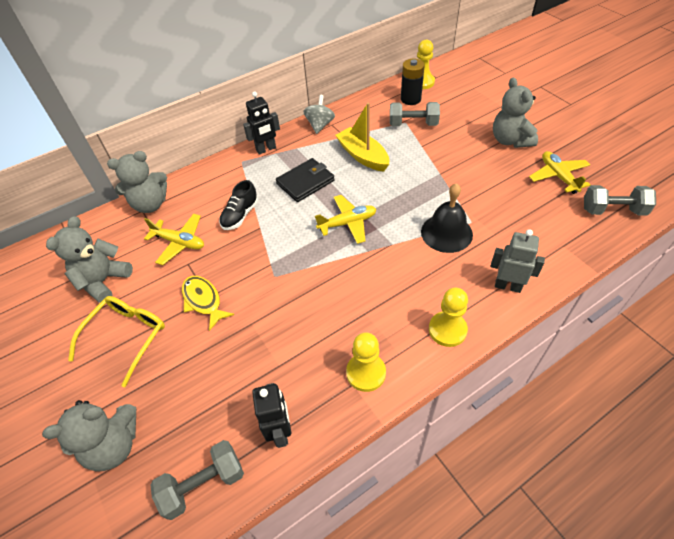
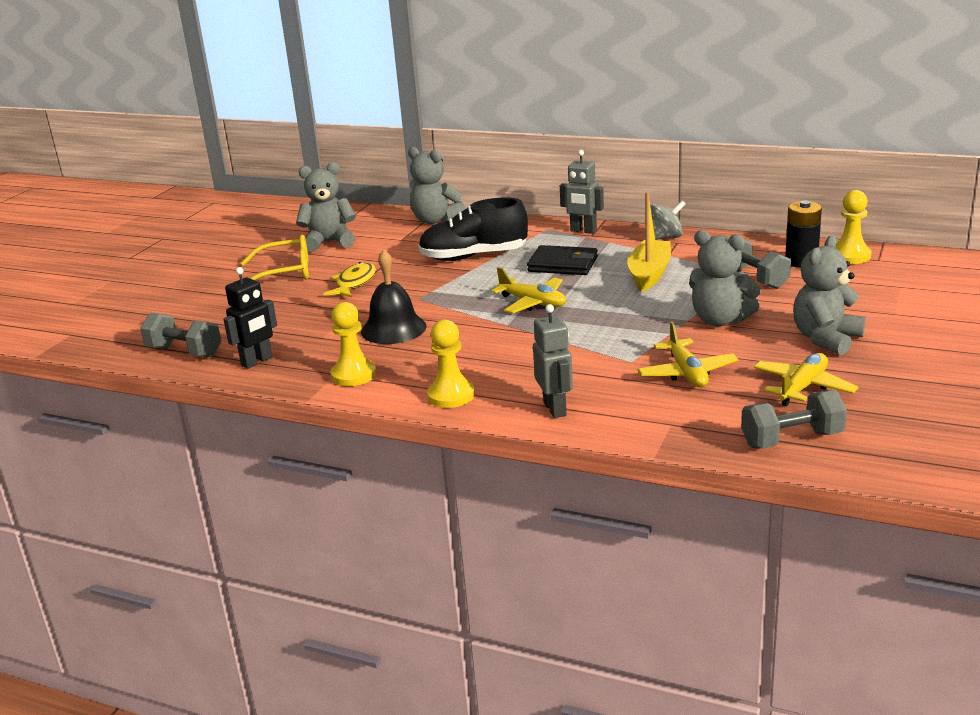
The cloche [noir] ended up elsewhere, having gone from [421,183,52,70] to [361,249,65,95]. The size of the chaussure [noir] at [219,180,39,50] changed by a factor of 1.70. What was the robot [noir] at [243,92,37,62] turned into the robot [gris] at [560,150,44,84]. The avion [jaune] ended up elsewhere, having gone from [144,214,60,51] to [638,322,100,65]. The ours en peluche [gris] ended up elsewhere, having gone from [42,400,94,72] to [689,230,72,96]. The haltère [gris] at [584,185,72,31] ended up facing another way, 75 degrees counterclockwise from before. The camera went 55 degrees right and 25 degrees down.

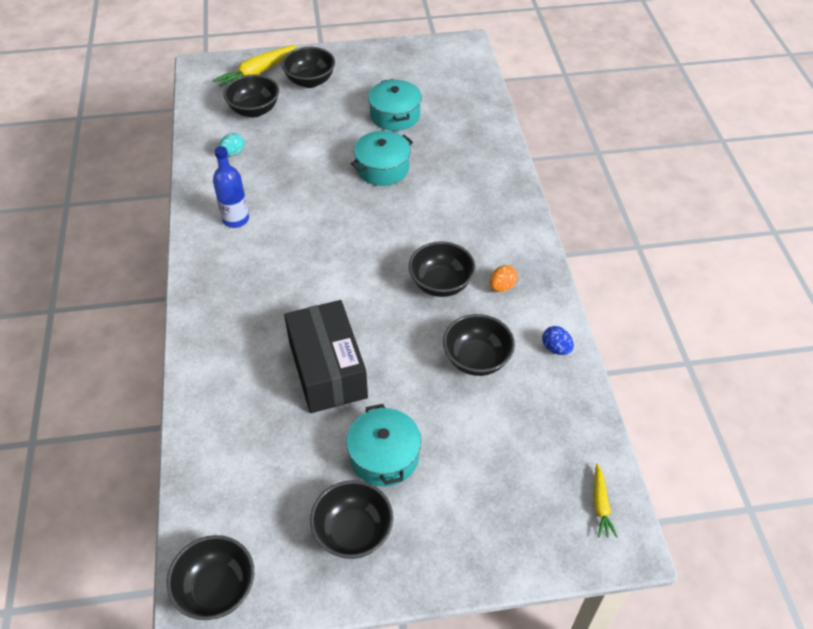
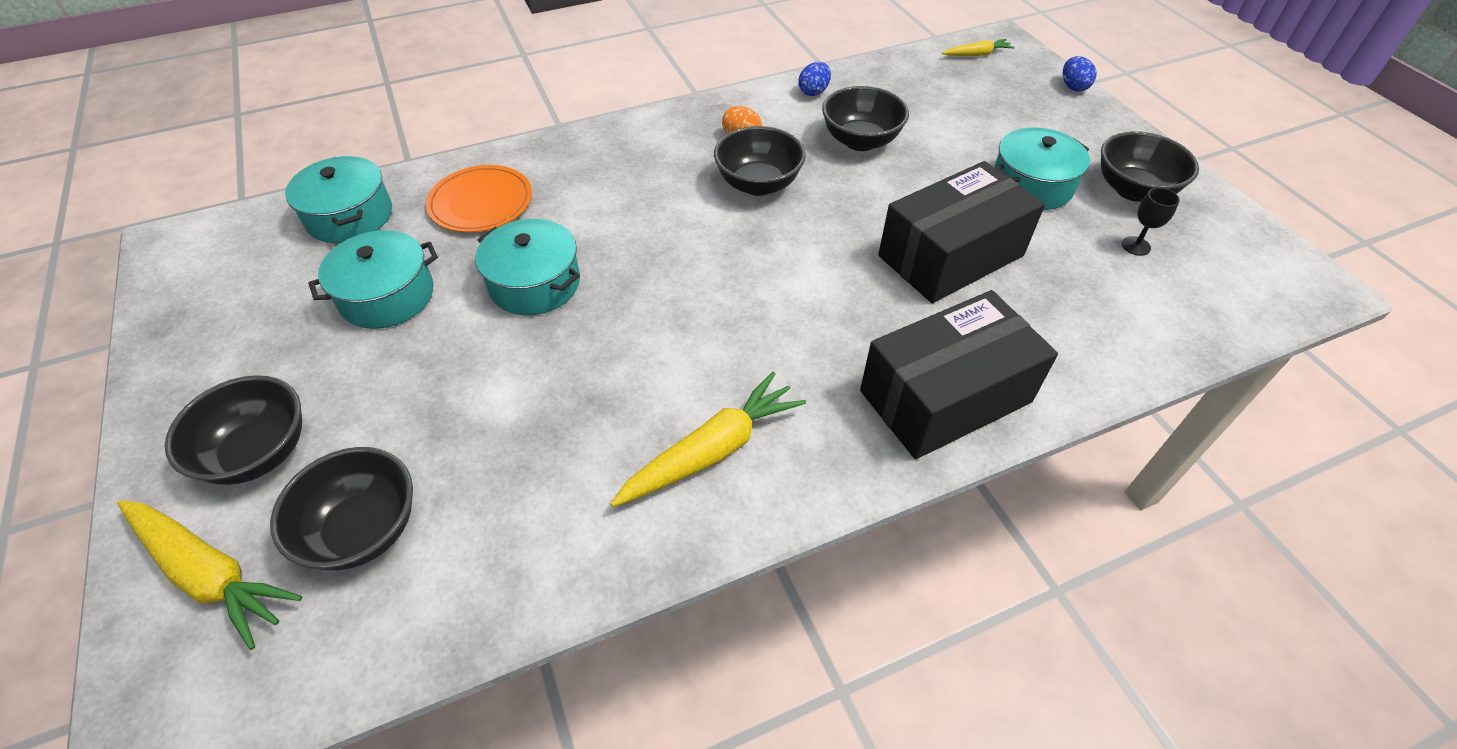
The second view gained the marmite [turquoise] at [285,156,107,87]. The second view gained the assiette [orange] at [426,165,106,68]. Where the bouteille [bleu] stood at [213,146,36,82], the carotte [jaune] came to stand at [610,372,196,135]. The second view gained the boîte [noir] at [860,290,198,169]. The second view gained the œuf [bleu] at [1063,56,34,35]. The second view gained the verre à pied [noir] at [1122,187,58,69]. The second view lost the bol [noir] at [167,535,87,85]. The second view lost the œuf [turquoise] at [219,133,26,23]. The camera went 105 degrees left and 0 degrees up.

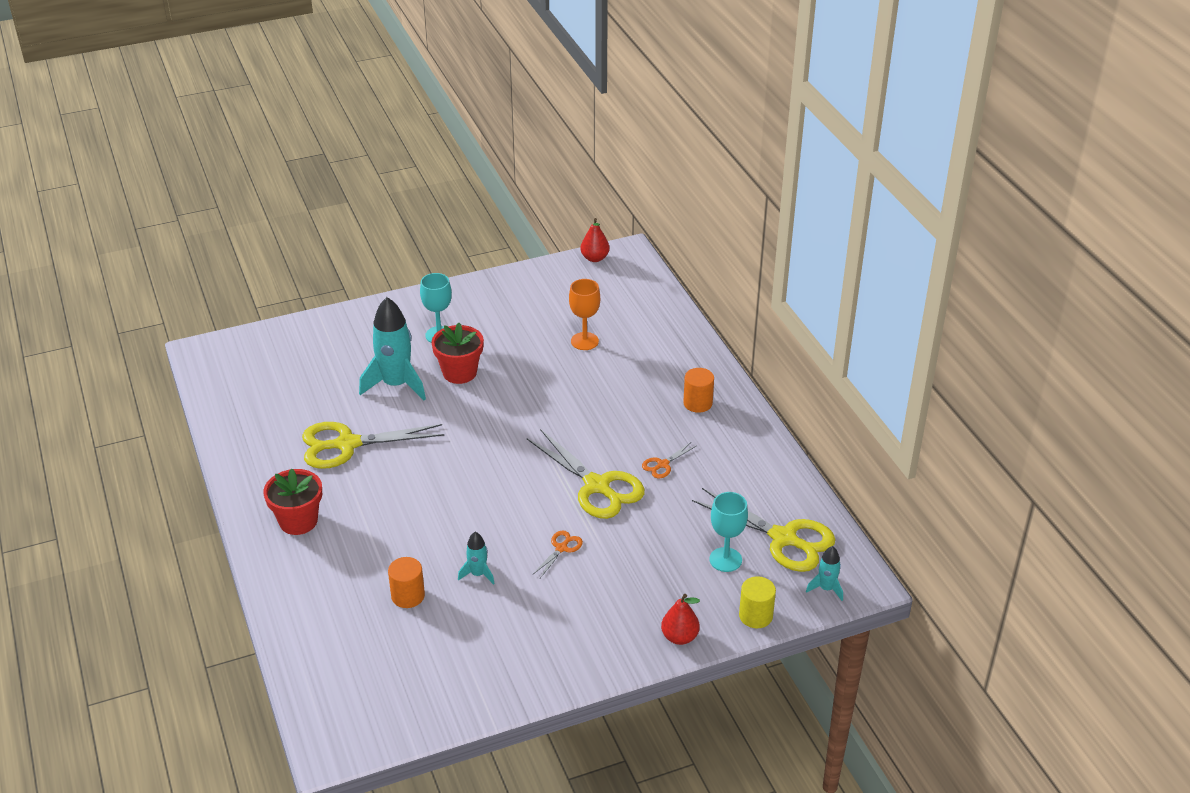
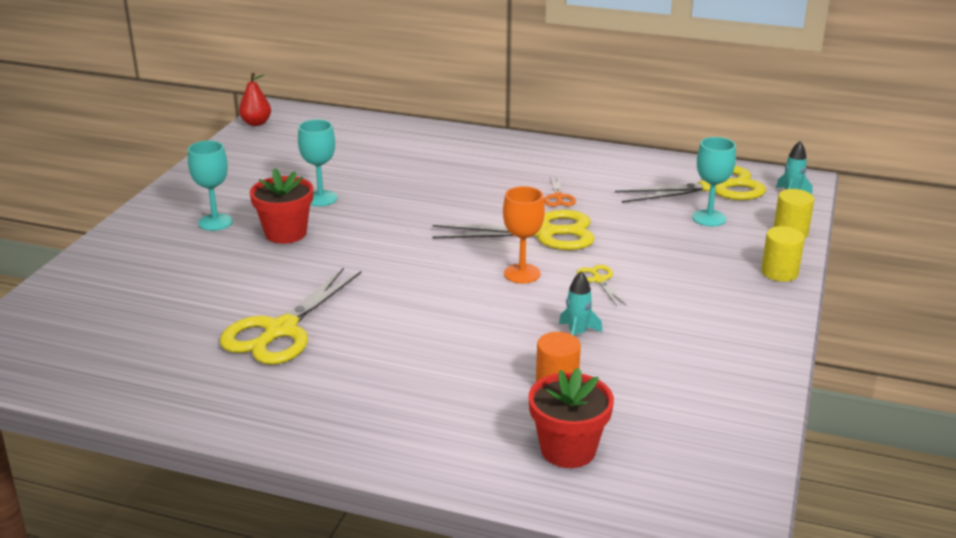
The second view gained the verre à pied [turquoise] at [298,119,39,87]. The verre à pied [orange] ended up elsewhere, having gone from [569,279,31,71] to [503,186,42,97]. The pot de fleurs [rouge] ended up elsewhere, having gone from [263,468,59,67] to [529,368,85,100]. What was the ciseaux [orange] at [532,530,51,48] turned into the ciseaux [jaune] at [577,265,49,41]. Where the poire [rouge] stood at [661,594,39,51], the cylindre [jaune] came to stand at [761,226,44,56]. The second view lost the fusée [turquoise] at [359,297,67,104]. The second view lost the cylindre [orange] at [683,368,31,45]. The camera went 50 degrees left and 10 degrees down.

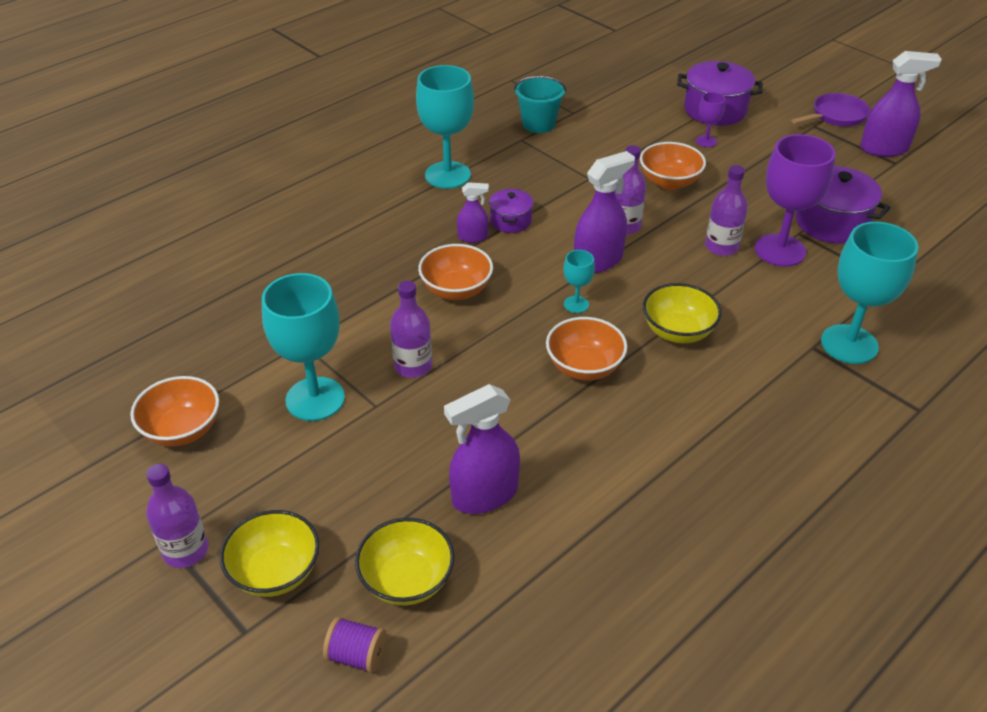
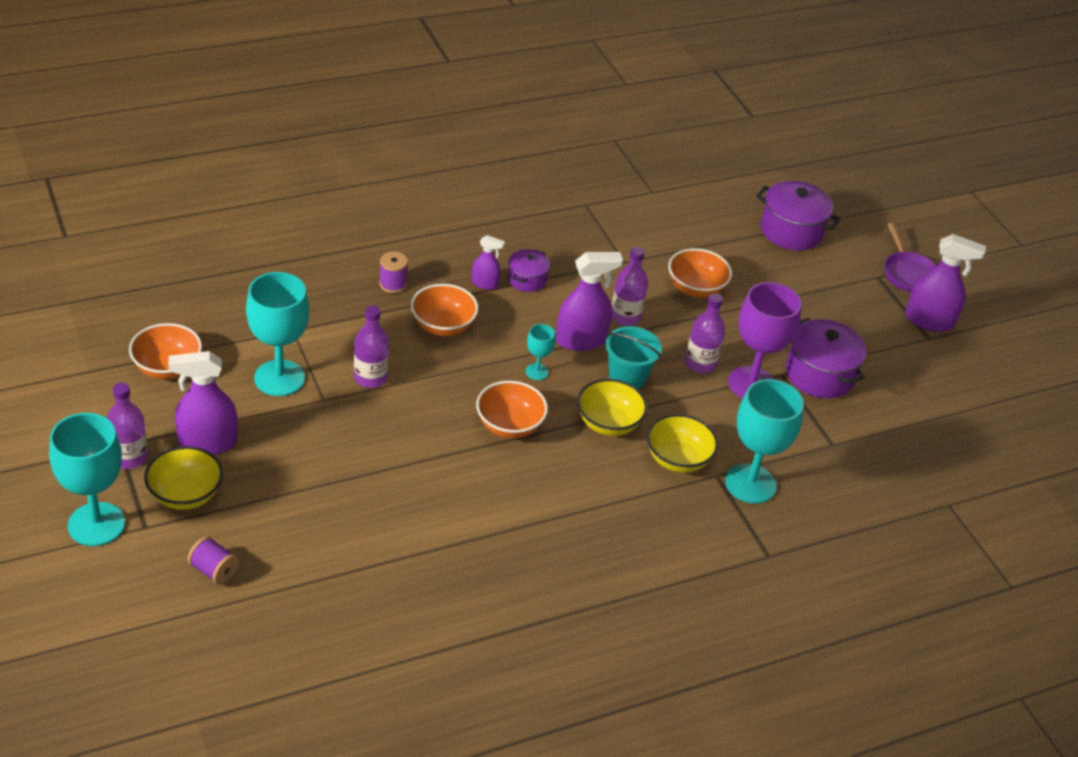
The verre à pied [turquoise] ended up elsewhere, having gone from [416,65,58,124] to [49,413,76,133]. The vaporisateur [violet] ended up elsewhere, having gone from [444,384,76,130] to [168,351,70,104]. The second view gained the bobine [violet] at [379,251,29,42]. The seau [turquoise] ended up elsewhere, having gone from [514,76,52,57] to [605,326,57,63]. The bol [jaune] ended up elsewhere, having gone from [355,518,100,87] to [647,414,71,59]. The poêle [violet] at [791,93,79,34] ended up facing another way, 90 degrees clockwise from before. The second view lost the verre à pied [violet] at [696,92,29,55]. The camera went 15 degrees right and 0 degrees up.

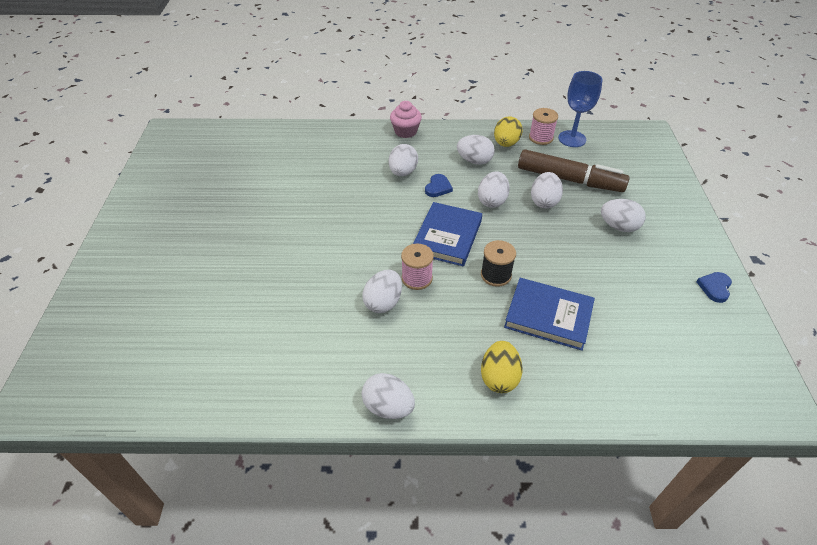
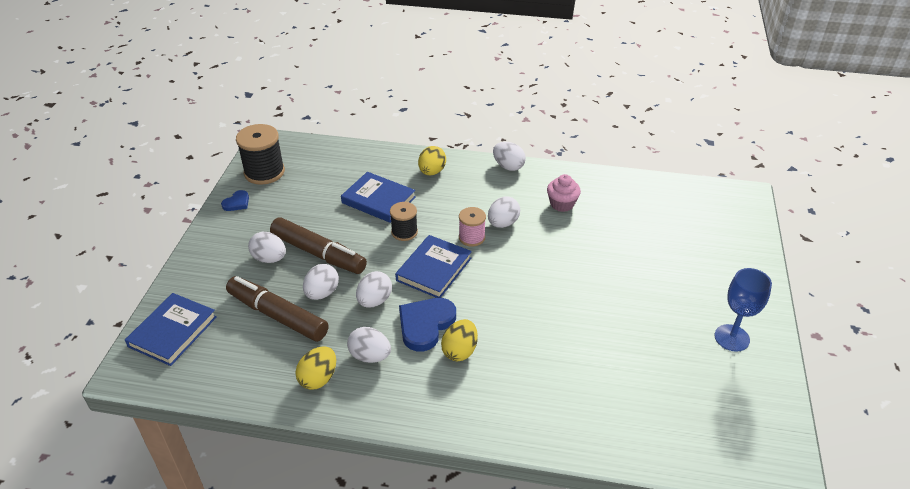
The second view gained the livre [bleu] at [125,293,92,73]. The second view gained the bobine [noir] at [236,124,49,61]. The second view gained the feutre [marron] at [270,217,97,57]. The size of the cœur [bleu] at [425,174,28,23] changed by a factor of 1.90. What was the œuf [blanc] at [389,144,29,32] turned into the œuf [jaune] at [441,319,37,42]. The muffin [rose] ended up elsewhere, having gone from [390,101,32,37] to [547,174,34,38]. The verre à pied [bleu] ended up elsewhere, having gone from [558,71,45,76] to [714,268,58,84]. The second view lost the bobine [rose] at [529,108,29,37]. The camera went 170 degrees left and 5 degrees down.

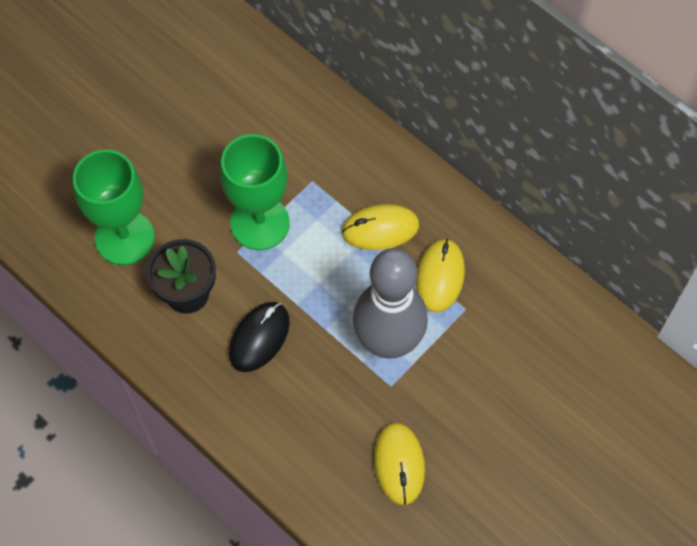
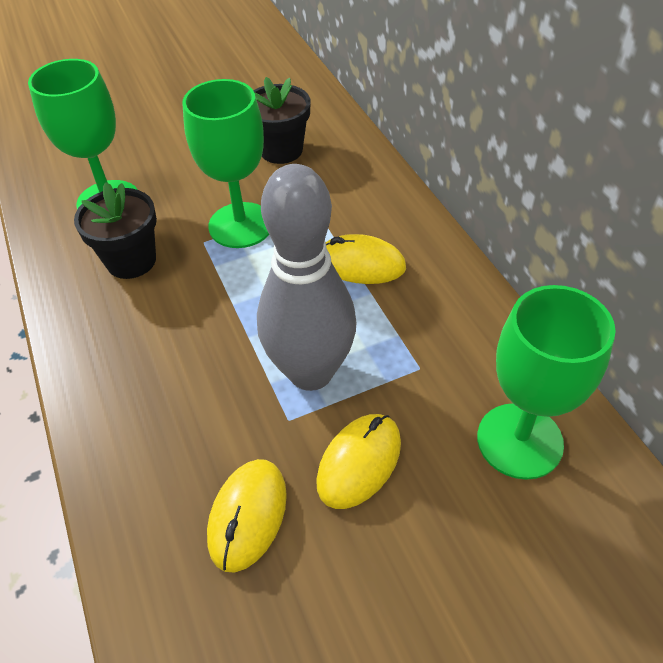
The second view gained the pot de fleurs [noir] at [253,77,57,87]. The souris [jaune] ended up elsewhere, having gone from [416,238,49,74] to [316,414,85,95]. The second view gained the verre à pied [vert] at [477,285,139,195]. The second view lost the souris [noir] at [229,302,61,70]. The camera went 25 degrees right and 15 degrees down.

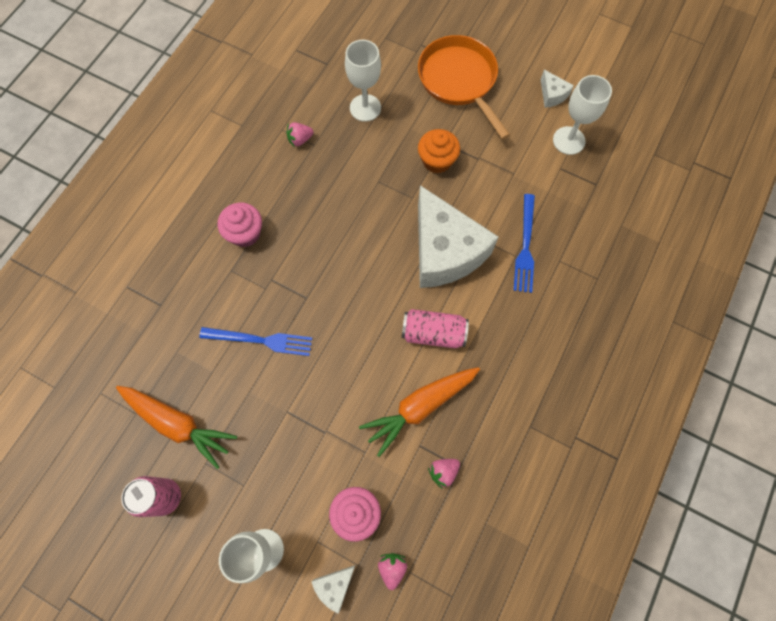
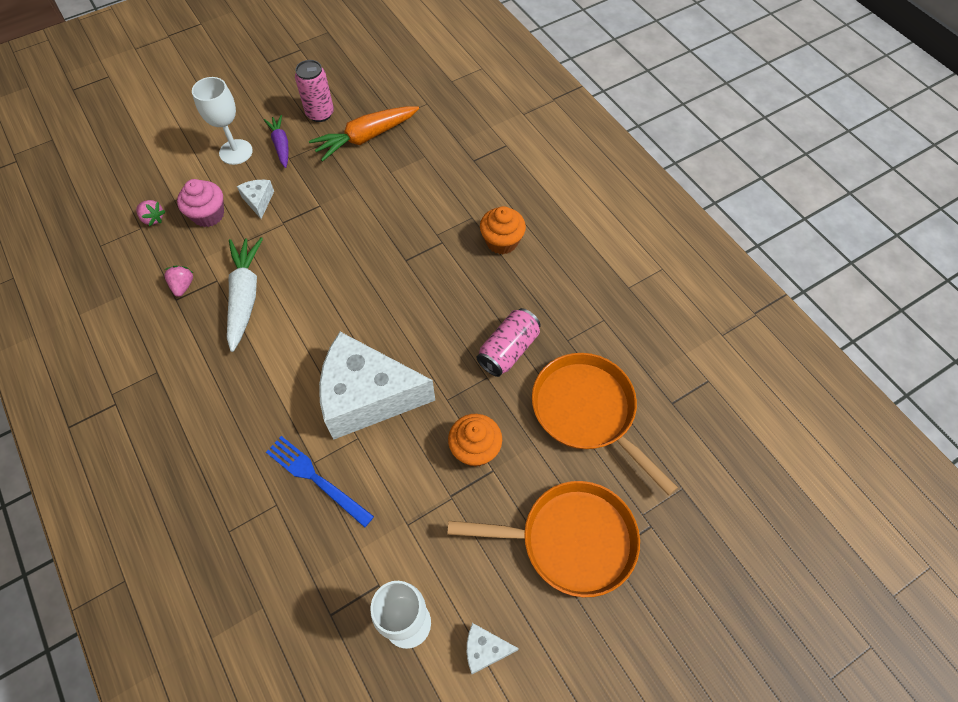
What was the carotte [orange] at [359,367,121,90] turned into the carotte [blanc] at [227,237,36,115]. The fromage [blanc] ended up elsewhere, having gone from [312,565,43,49] to [237,180,37,39]. The second view gained the carotte [violet] at [264,115,25,53]. The canette [rose] ended up elsewhere, having gone from [402,309,67,40] to [477,308,64,69]. What was the muffin [rose] at [217,203,45,44] turned into the muffin [orange] at [480,206,46,49]. Where the verre à pied [blanc] stood at [345,40,36,82], the poêle [orange] came to stand at [532,353,146,143]. The second view lost the fourchette [bleu] at [199,327,113,29]. The second view lost the fraise [rose] at [287,122,27,24]. The camera went 120 degrees right and 10 degrees down.

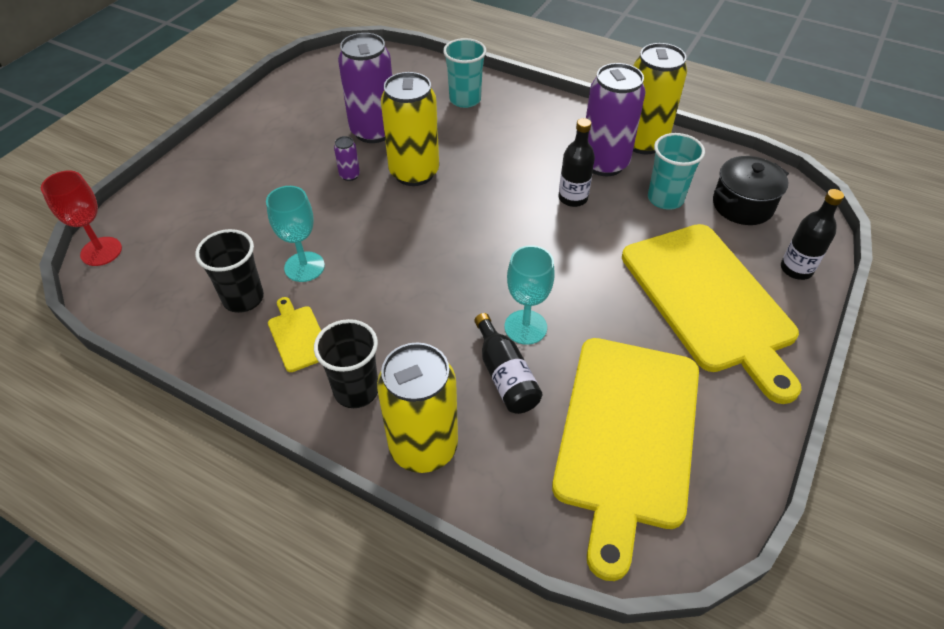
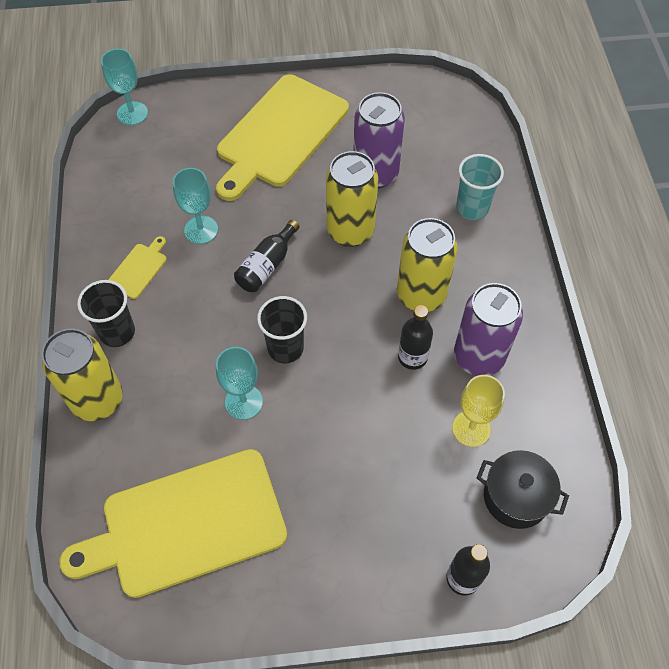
What was the verre à pied [rouge] at [41,171,81,95] turned into the verre à pied [turquoise] at [101,49,47,76]. The planche à découper [jaune] ended up elsewhere, having gone from [622,224,179,180] to [216,74,133,127]. The bouteille [noir] ended up elsewhere, having gone from [474,313,68,101] to [234,220,65,72]. The gobelet [noir] ended up elsewhere, having gone from [195,229,69,84] to [257,296,50,67]. The canette [jaune] ended up elsewhere, having gone from [633,43,54,111] to [397,218,61,94]. Where the gobelet [turquoise] stood at [648,133,57,77], the verre à pied [jaune] came to stand at [452,375,53,72]. The second view lost the canette [violet] at [334,136,26,45]. The camera went 55 degrees right and 10 degrees up.

